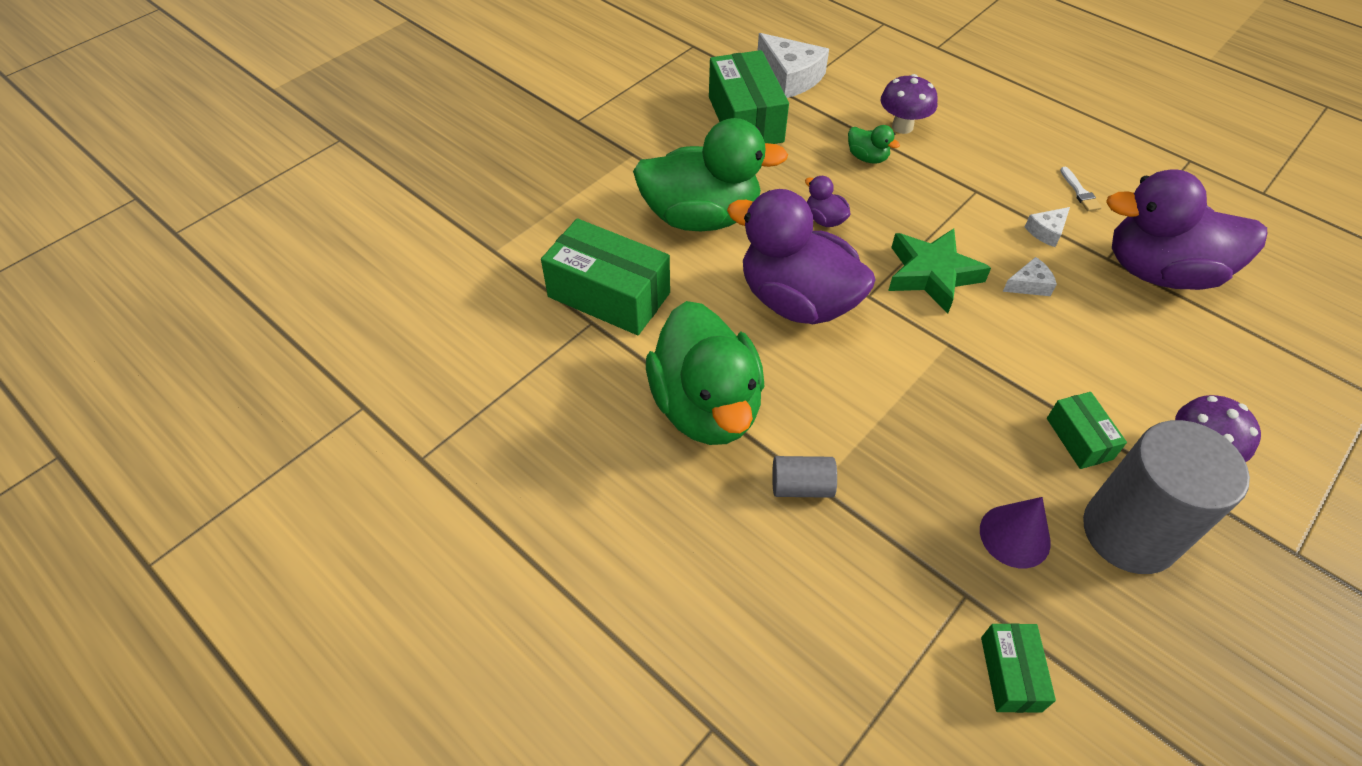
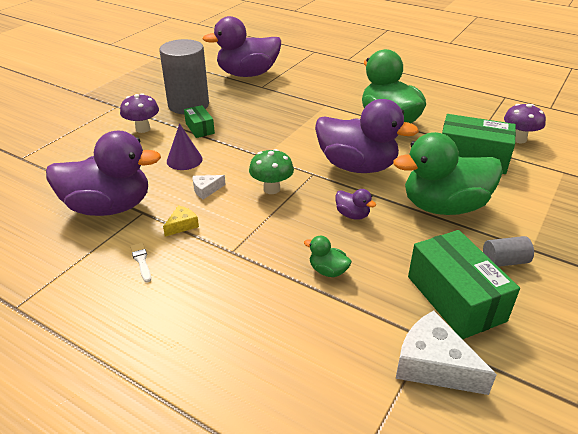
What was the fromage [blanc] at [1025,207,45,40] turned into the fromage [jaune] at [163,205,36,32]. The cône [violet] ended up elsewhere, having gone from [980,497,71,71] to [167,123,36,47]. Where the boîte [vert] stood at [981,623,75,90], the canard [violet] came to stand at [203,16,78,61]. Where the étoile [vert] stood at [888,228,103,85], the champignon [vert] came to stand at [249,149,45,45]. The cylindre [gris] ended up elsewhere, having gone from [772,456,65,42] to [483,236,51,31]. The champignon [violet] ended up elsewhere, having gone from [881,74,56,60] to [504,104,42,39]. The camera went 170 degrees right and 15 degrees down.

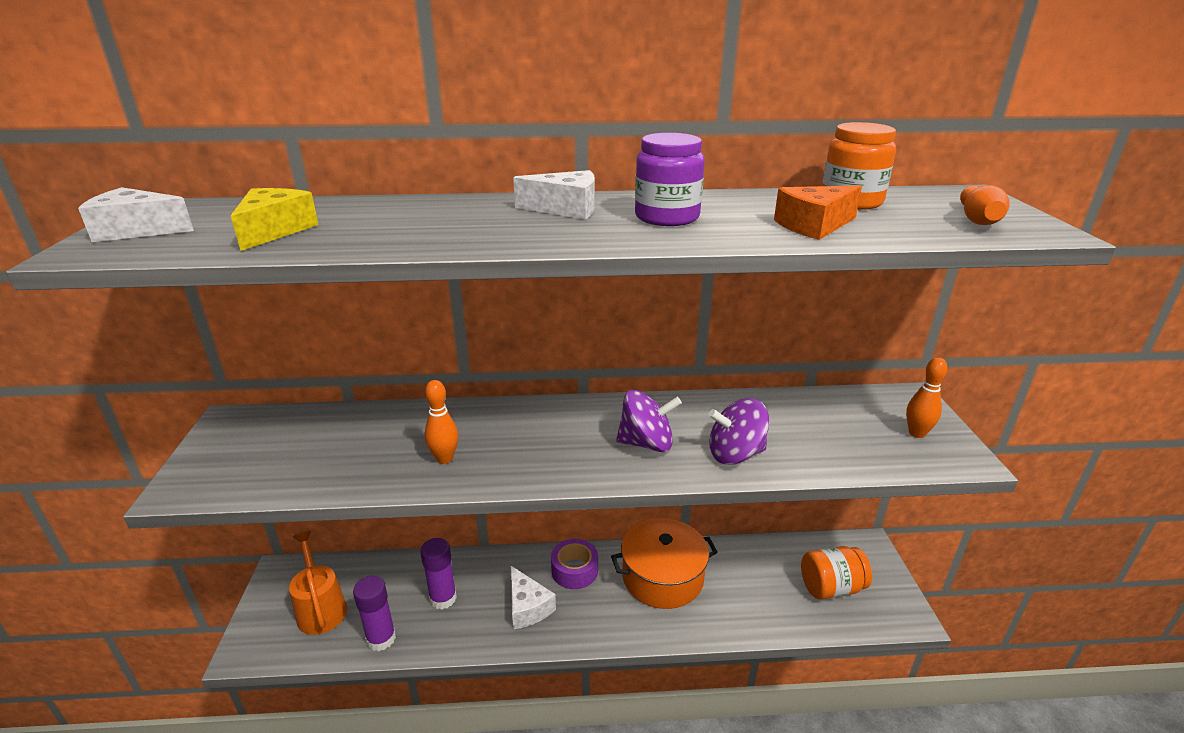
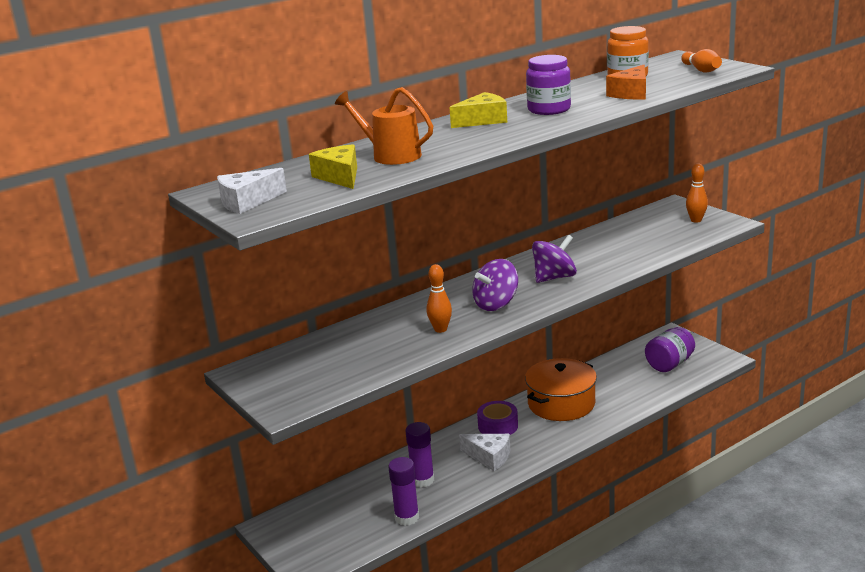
The arrosoir [orange] ended up elsewhere, having gone from [289,531,58,104] to [335,87,98,78]. What was the fromage [blanc] at [513,170,82,50] turned into the fromage [jaune] at [449,92,58,36]. The toupie [violet] ended up elsewhere, having gone from [708,398,61,67] to [472,259,46,52]. What was the bocal [orange] at [801,546,71,54] turned into the bocal [violet] at [645,327,50,45]. The camera went 30 degrees left and 5 degrees down.

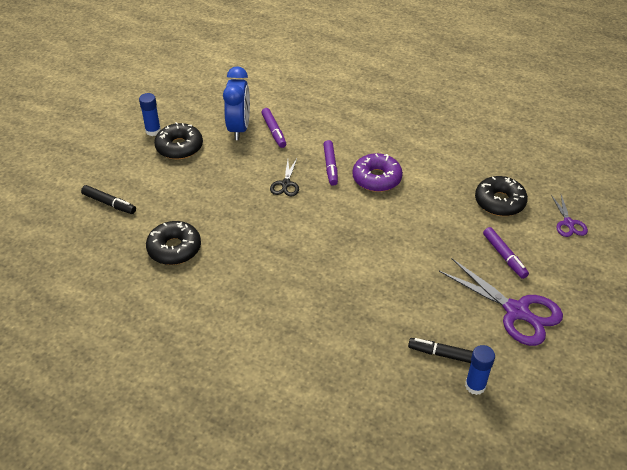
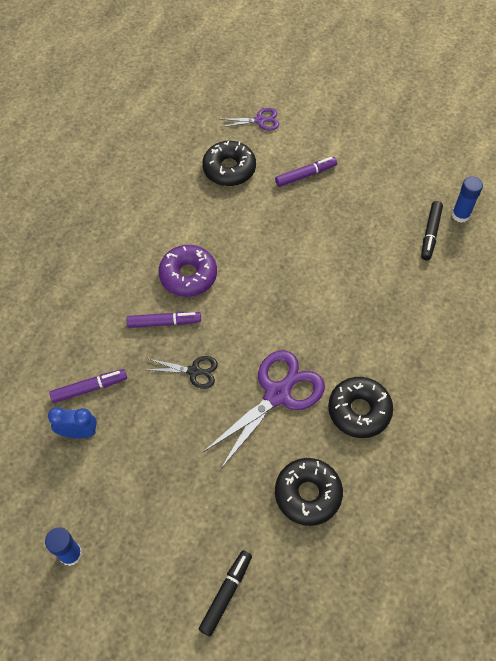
The size of the réveil [bleu] at [223,66,27,74] changed by a factor of 0.60. The ciseaux [violet] ended up elsewhere, having gone from [439,259,124,87] to [202,350,123,120]. The beignet [noir] ended up elsewhere, having gone from [154,122,49,37] to [328,377,65,61]. The camera went 90 degrees left and 15 degrees up.

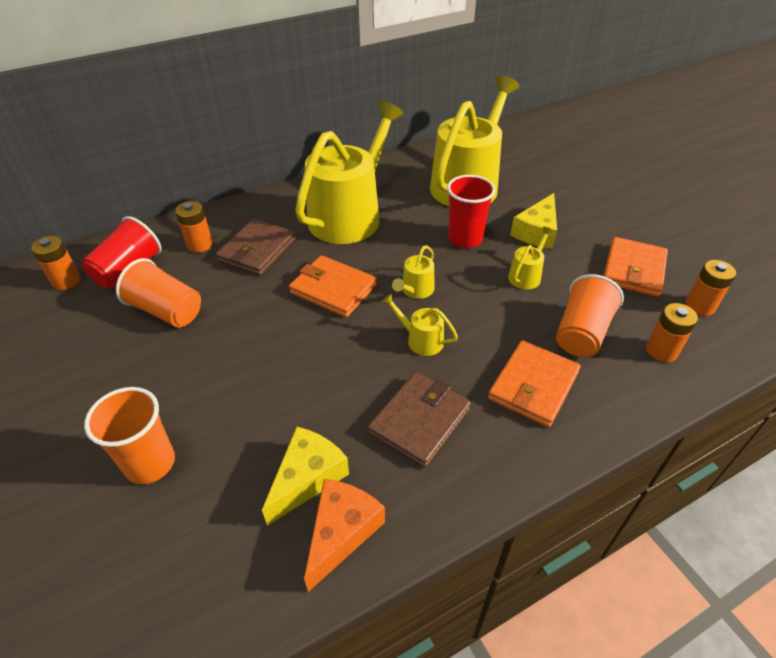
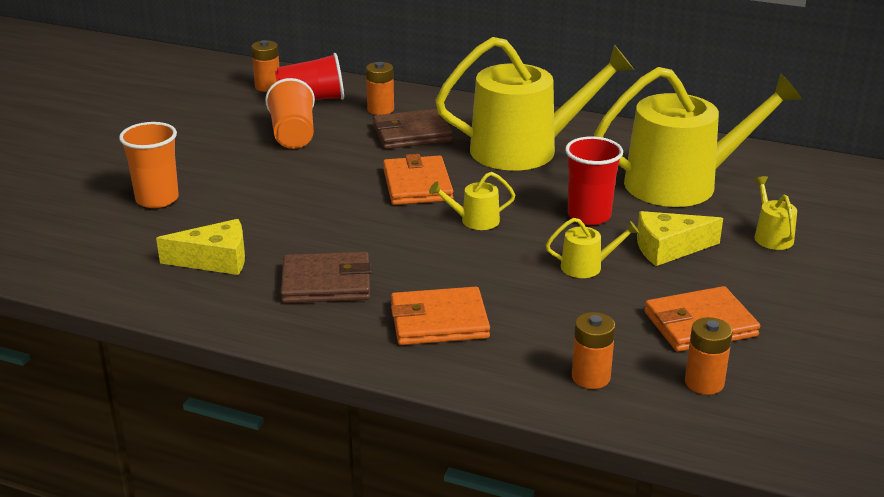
The arrosoir [jaune] ended up elsewhere, having gone from [382,294,76,62] to [754,176,43,74]. The second view lost the fromage [orange] at [304,479,81,113]. The second view lost the gobelet [orange] at [556,274,68,83]. The camera went 50 degrees right and 15 degrees down.

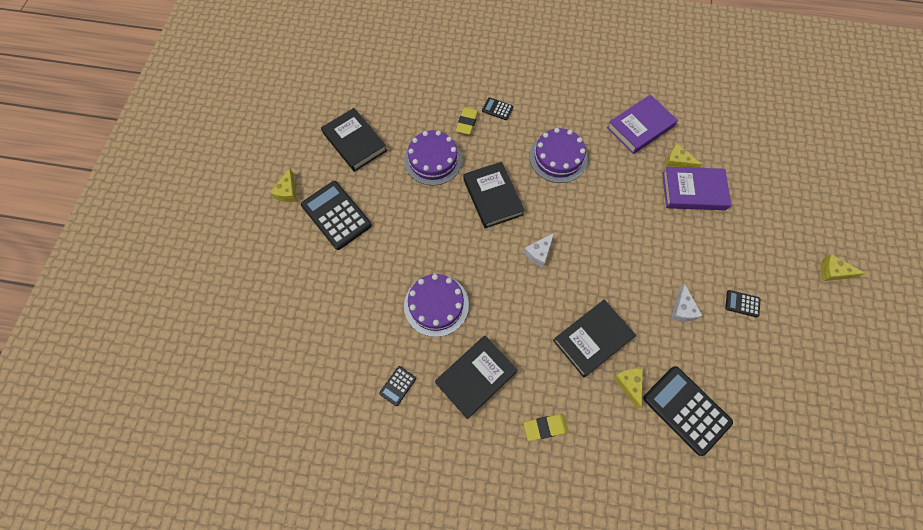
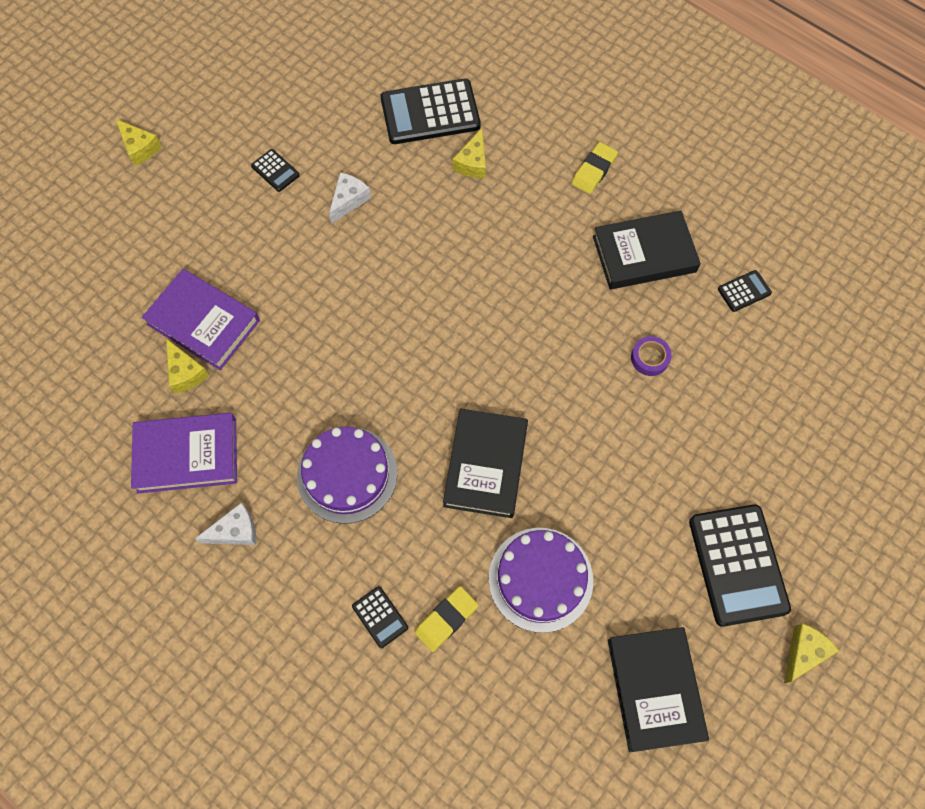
The fromage [blanc] ended up elsewhere, having gone from [524,233,30,34] to [195,503,61,42]. The calculatrice [noir] at [643,366,90,90] ended up facing another way, 90 degrees clockwise from before. The gomme [jaune] at [524,414,45,27] ended up facing another way, 75 degrees counterclockwise from before. Where the gâteau [violet] stood at [404,274,65,63], the ruban adhésif [violet] came to stand at [631,336,41,40]. The second view lost the livre [noir] at [553,300,83,77]. The camera went 150 degrees left and 0 degrees up.

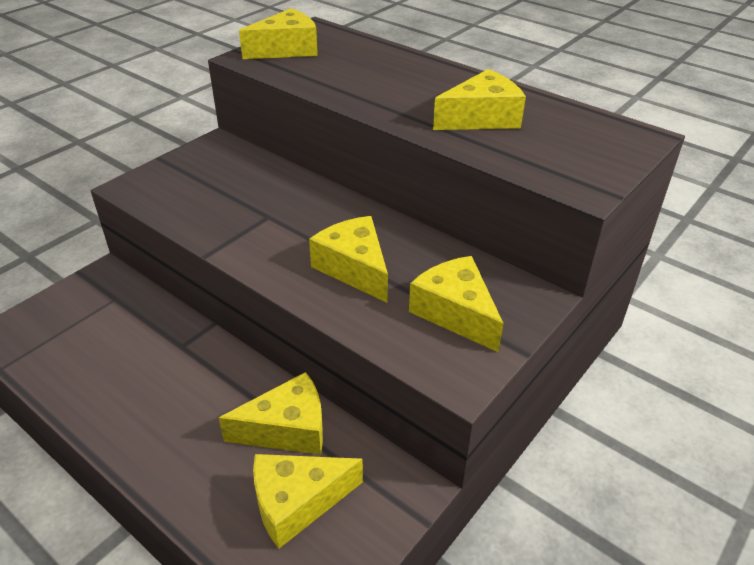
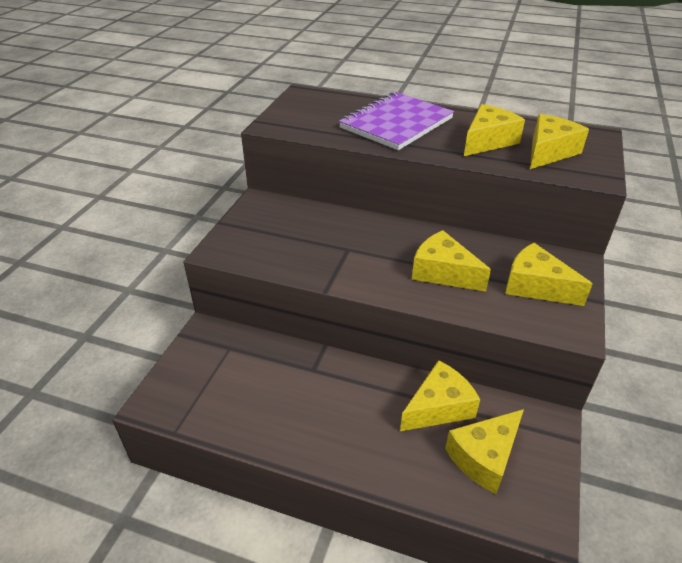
The second view gained the carnet [violet] at [339,92,115,58]. The fromage [jaune] ended up elsewhere, having gone from [239,8,79,51] to [530,114,59,55]. The camera went 20 degrees left and 0 degrees up.

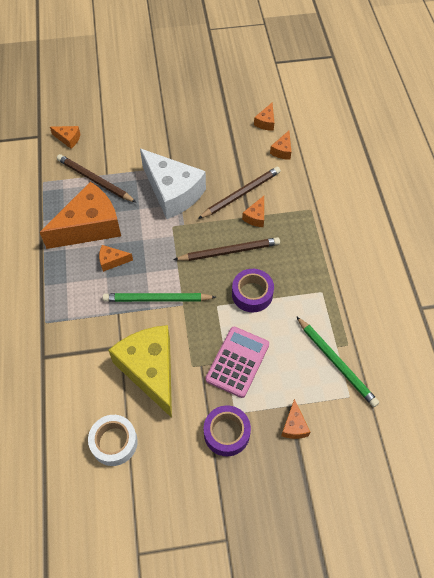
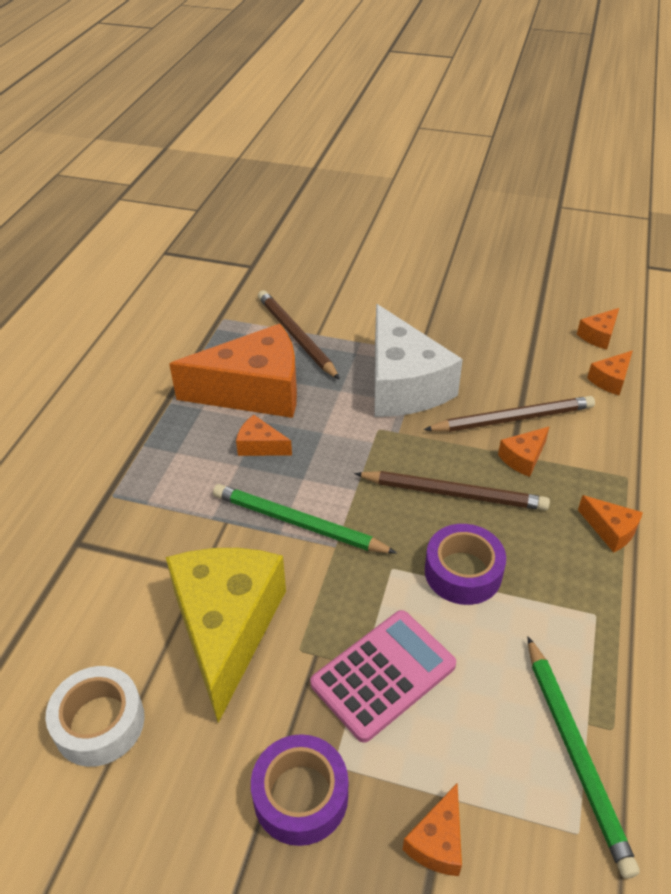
The fromage [orange] ended up elsewhere, having gone from [50,126,30,23] to [578,495,65,57]. The camera went 25 degrees right and 15 degrees down.

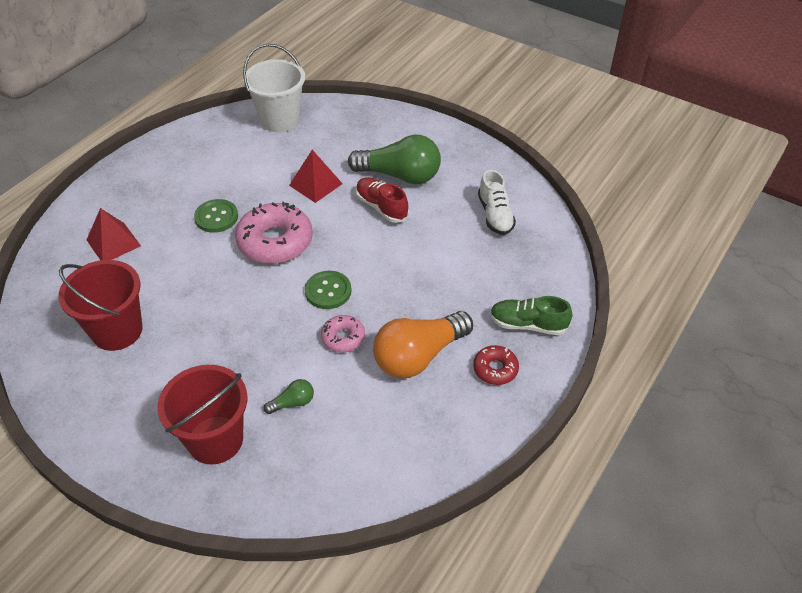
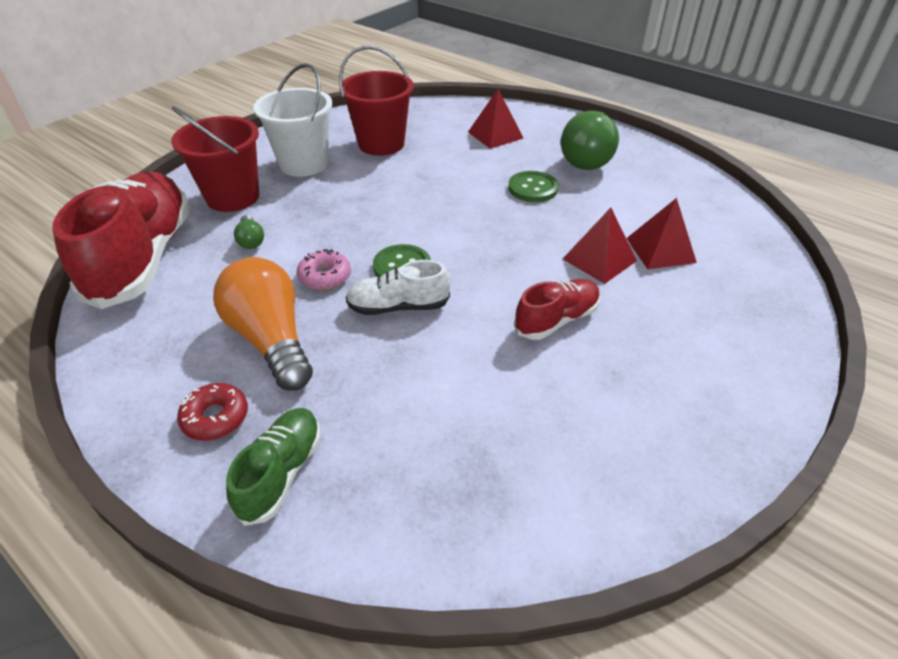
The second view gained the chaussure [rouge] at [52,172,139,137]. The seau [blanc] ended up elsewhere, having gone from [243,44,62,88] to [253,63,79,114]. The chaussure [blanc] ended up elsewhere, having gone from [478,170,38,65] to [346,260,104,55]. The ampoule [vert] ended up elsewhere, having gone from [348,135,93,49] to [561,111,58,59]. The second view gained the pyramide [rouge] at [626,198,71,71]. The second view lost the beignet [rose] at [235,202,78,62]. The camera went 95 degrees right and 5 degrees down.

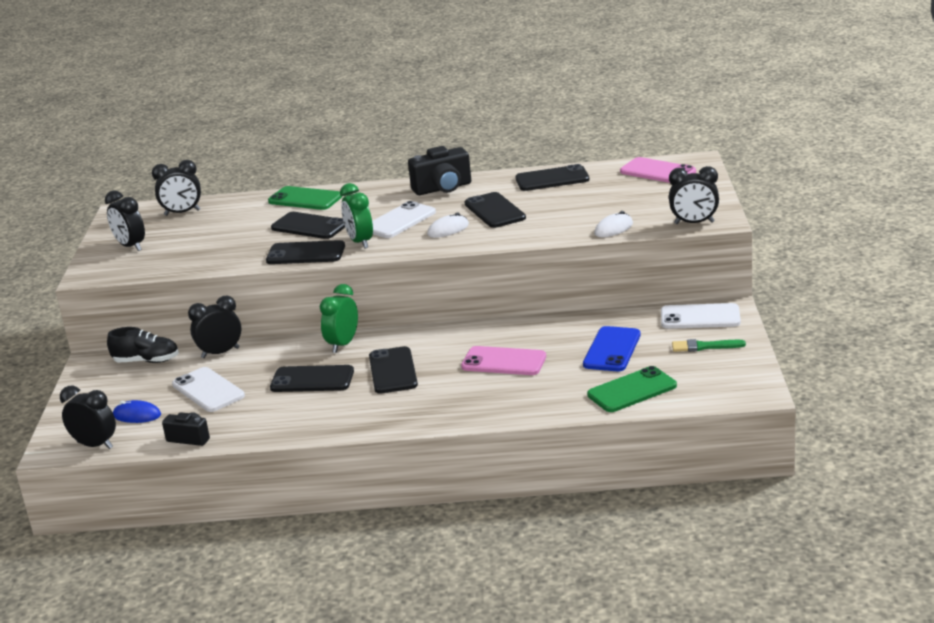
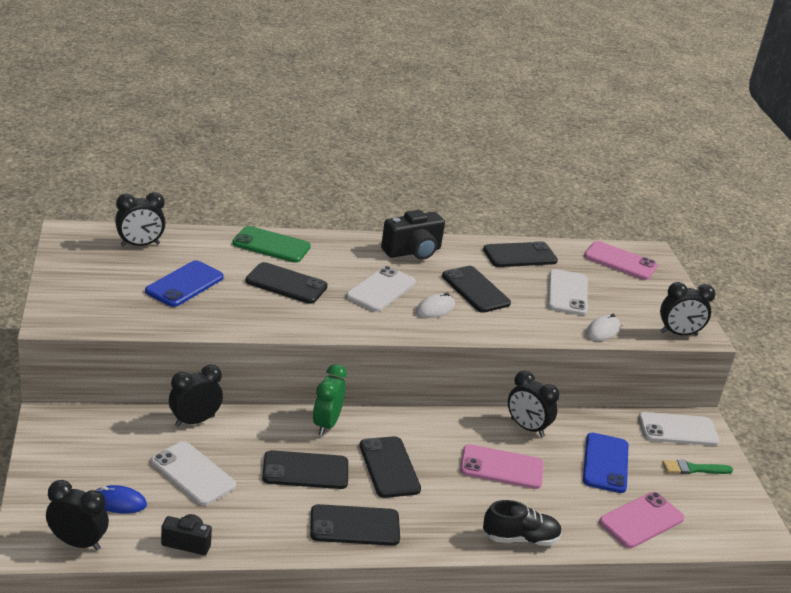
The second view gained the téléphone [bleu] at [145,260,79,47]. The téléphone [noir] ended up elsewhere, having gone from [266,240,79,24] to [310,504,90,42]. The chaussure [noir] ended up elsewhere, having gone from [107,327,72,36] to [483,500,79,46]. The réveil [noir] ended up elsewhere, having gone from [105,190,40,61] to [508,371,51,66]. The second view gained the téléphone [blanc] at [548,269,40,46]. What was the téléphone [vert] at [587,366,90,46] turned into the téléphone [rose] at [599,492,85,56]. The second view lost the réveil [vert] at [340,183,33,65]. The camera went 15 degrees left and 5 degrees up.

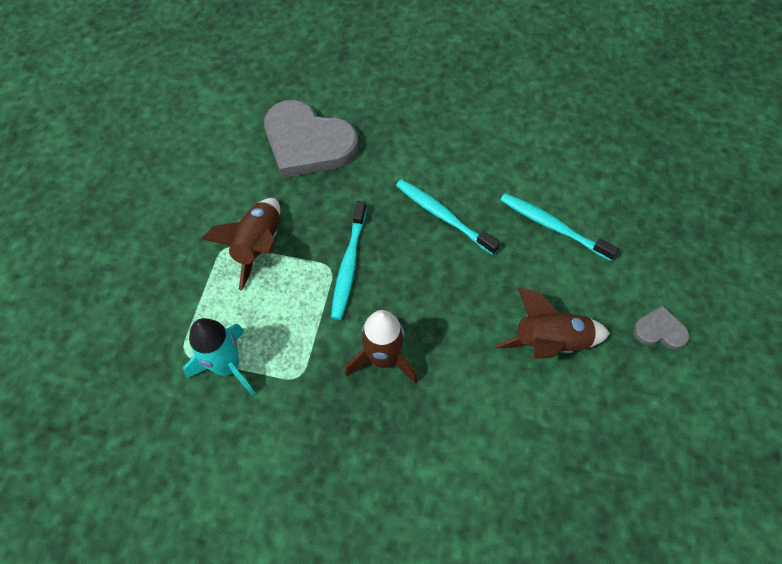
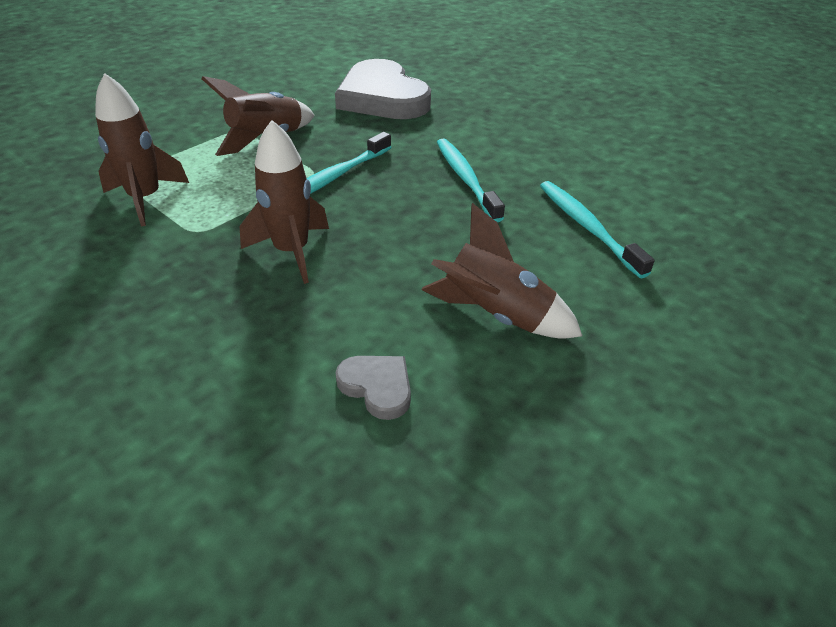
What was the fusée [turquoise] at [183,318,73,78] turned into the fusée [marron] at [95,73,94,153]. The cœur [gris] ended up elsewhere, having gone from [633,305,57,45] to [335,356,76,64]. The camera went 30 degrees right and 20 degrees down.

